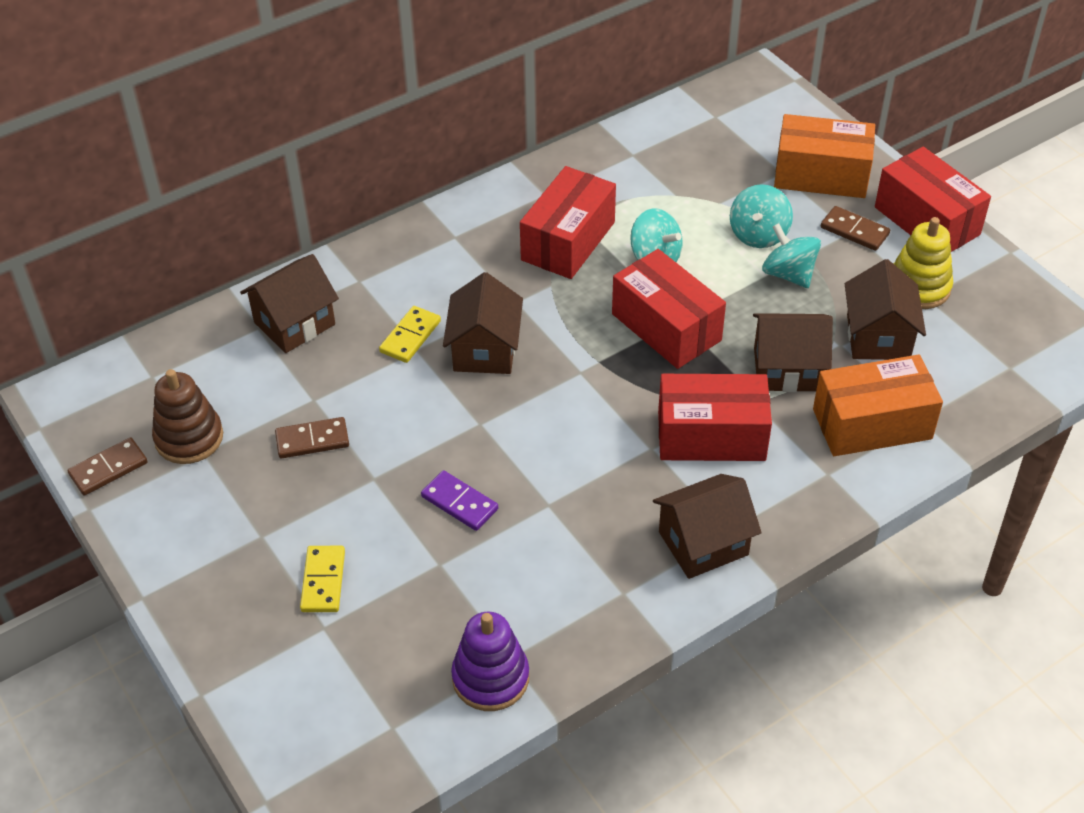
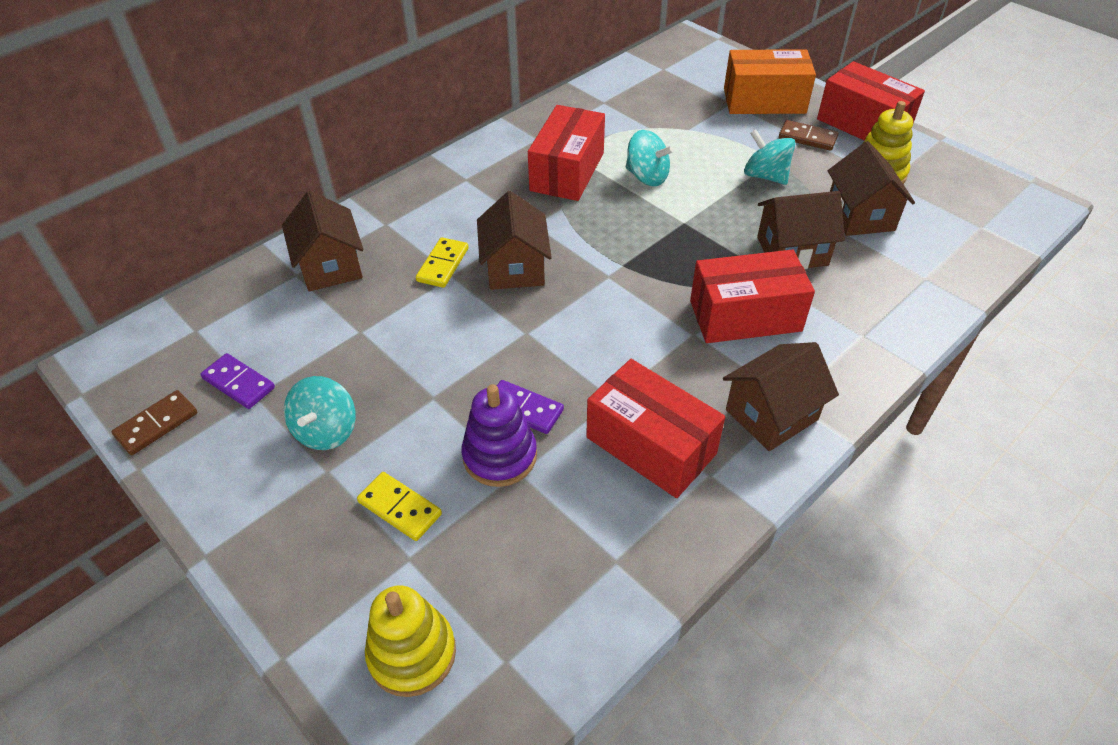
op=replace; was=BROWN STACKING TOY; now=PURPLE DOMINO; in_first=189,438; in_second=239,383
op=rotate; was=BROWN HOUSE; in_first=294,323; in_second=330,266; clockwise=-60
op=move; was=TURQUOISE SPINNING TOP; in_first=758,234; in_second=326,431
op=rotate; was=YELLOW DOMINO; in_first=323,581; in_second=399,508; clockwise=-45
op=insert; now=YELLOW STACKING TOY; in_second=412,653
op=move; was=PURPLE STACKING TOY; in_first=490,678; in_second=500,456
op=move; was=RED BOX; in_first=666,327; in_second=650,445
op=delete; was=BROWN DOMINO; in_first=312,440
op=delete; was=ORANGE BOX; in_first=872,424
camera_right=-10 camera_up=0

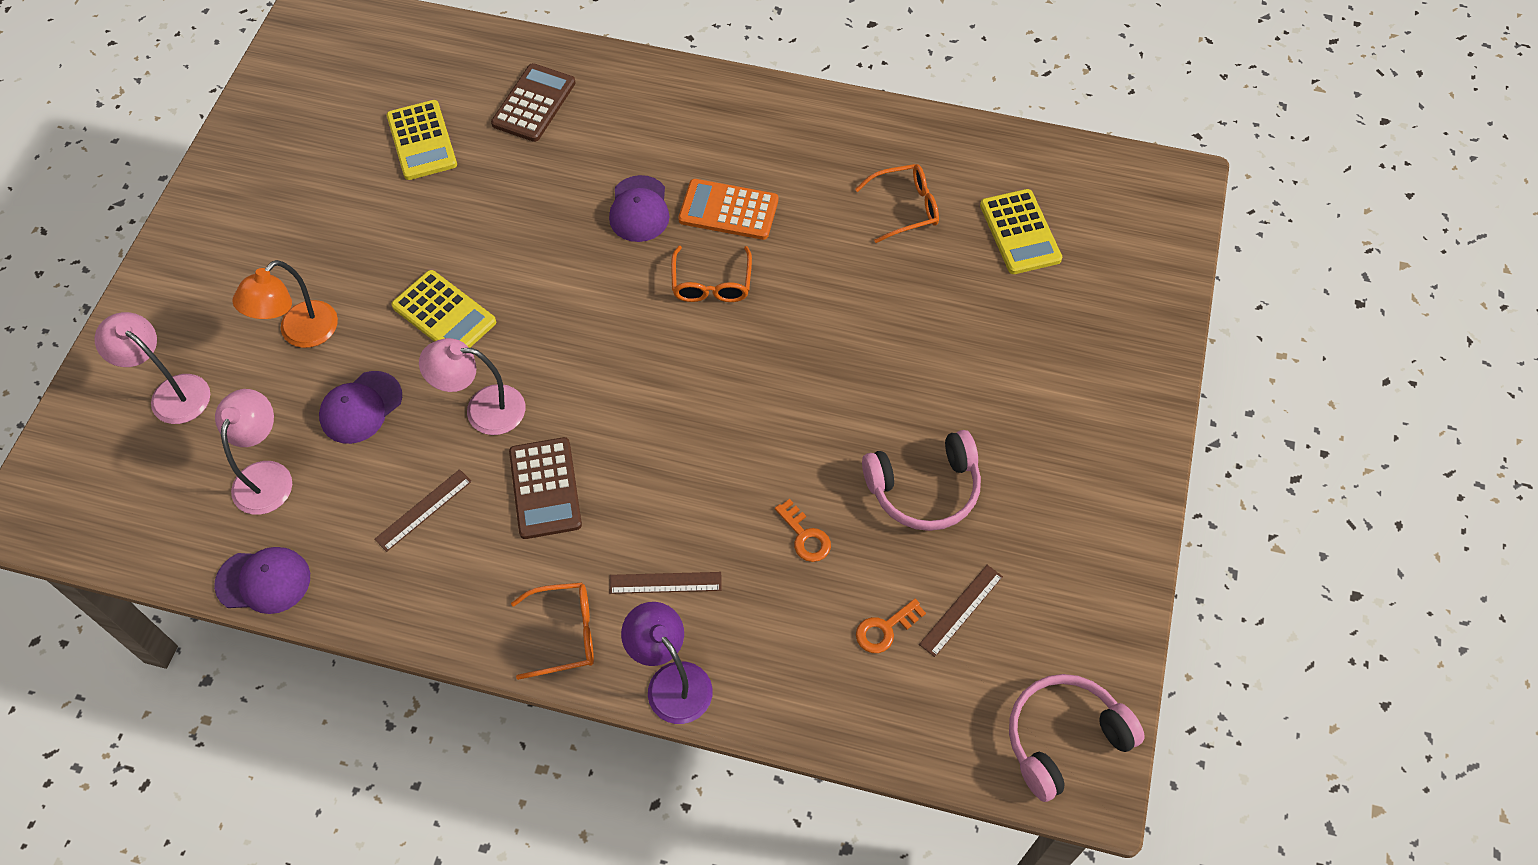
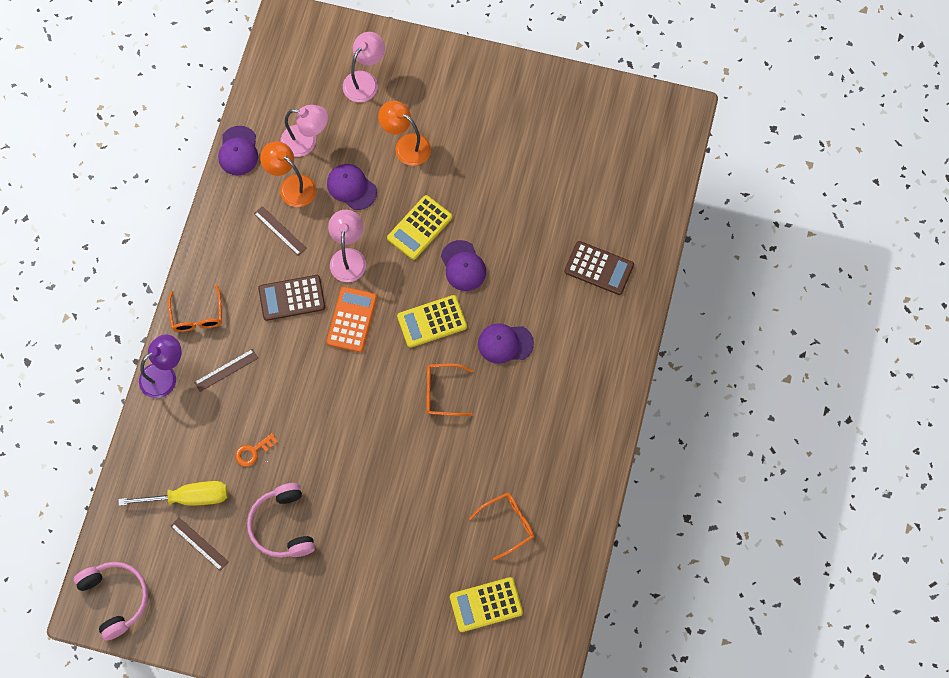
op=replace; was=ORANGE KEY; now=YELLOW SCREWDRIVER; in_first=885,629; in_second=189,497
op=rotate; was=BROWN RULER; in_first=665,583; in_second=226,370; clockwise=60
op=insert; now=ORANGE LAMP; in_second=291,186
op=move; was=ORANGE CALCULATOR; in_first=728,210; in_second=352,319
op=move; was=YELLOW CALCULATOR; in_first=422,141; in_second=432,321
op=insert; now=PURPLE CAP; in_second=463,266
op=rotate; was=ORANGE GLASSES; in_first=905,208; in_second=507,524; clockwise=-105
camera_right=90 camera_up=10

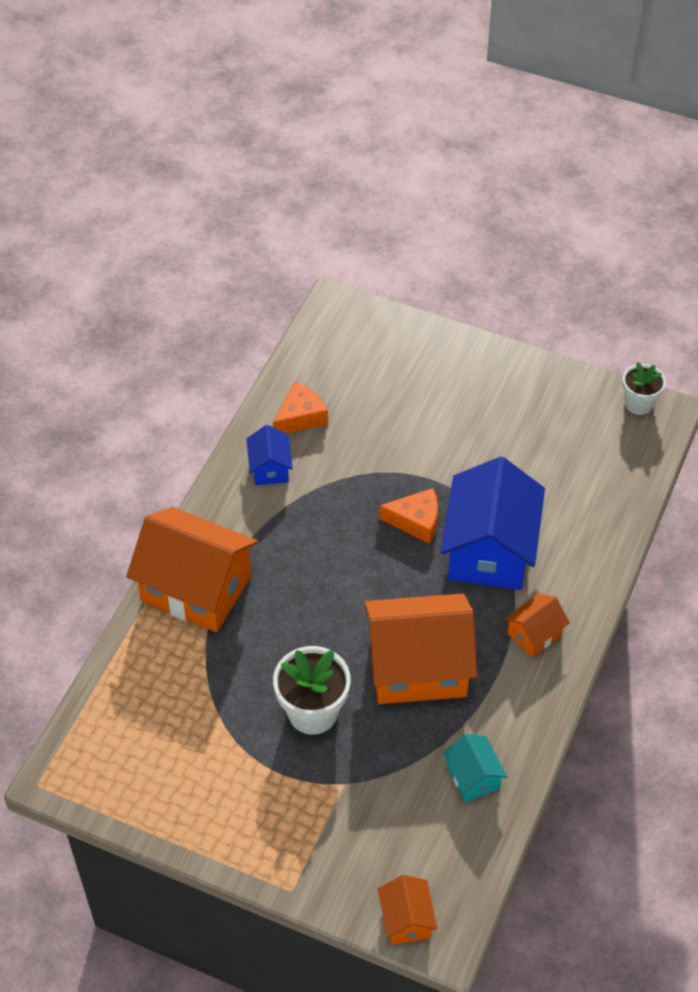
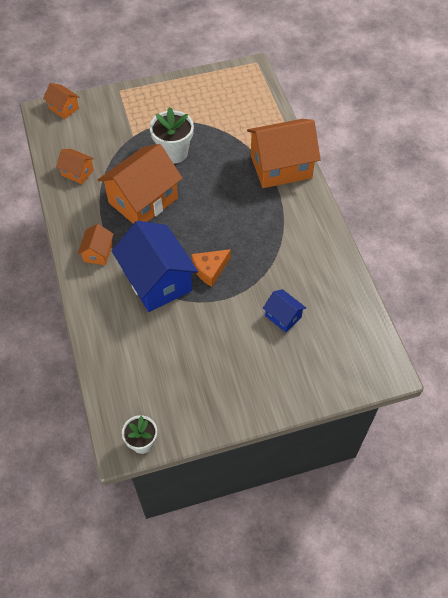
op=recolor; was=TURQUOISE HOUSE; now=ORANGE HOUSE; in_first=473,777; in_second=77,172
op=move; was=BLUE HOUSE; in_first=270,468; in_second=283,316
op=delete; was=ORANGE CHEESE; in_first=300,417
camera_right=140 camera_up=5

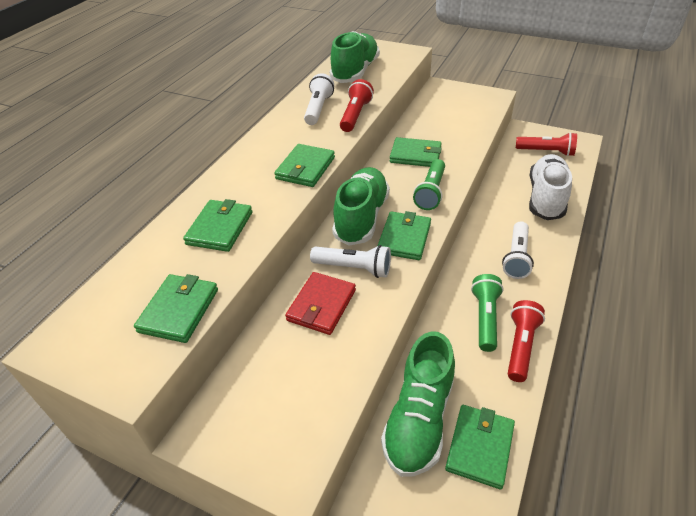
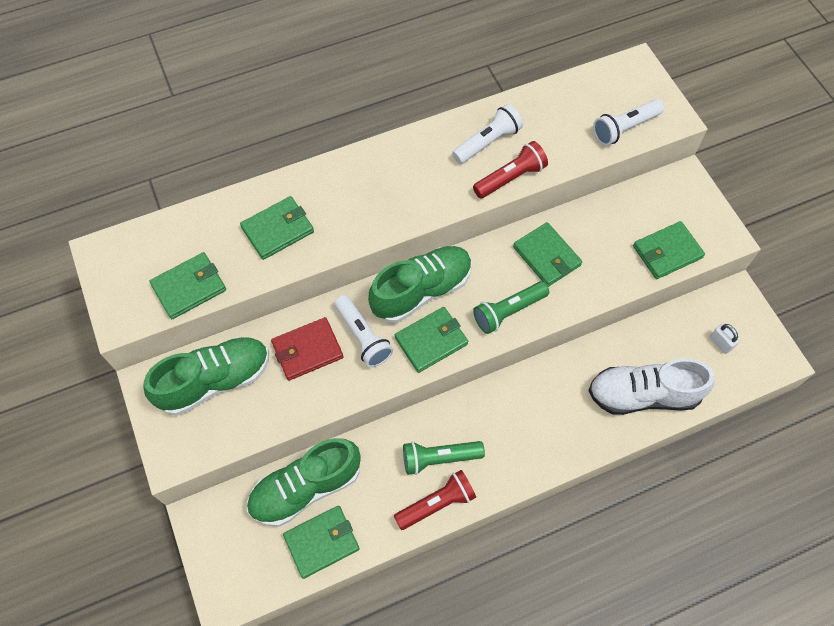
op=move; was=GREEN SHOE; in_first=355,72; in_second=215,381
op=rotate; was=GREEN FLASHLIGHT; in_first=485,318; in_second=439,458; clockwise=-150
op=rotate; was=WHITE SHOE; in_first=546,198; in_second=643,395; clockwise=-150
op=move; was=WHITE FLASHLIGHT; in_first=516,257; in_second=624,128
op=move; was=GREEN WALLET; in_first=305,168; in_second=667,252
op=replace; was=RED FLASHLIGHT; now=WHITE PADLOCK; in_first=546,152; in_second=720,343
camera_right=40 camera_up=20

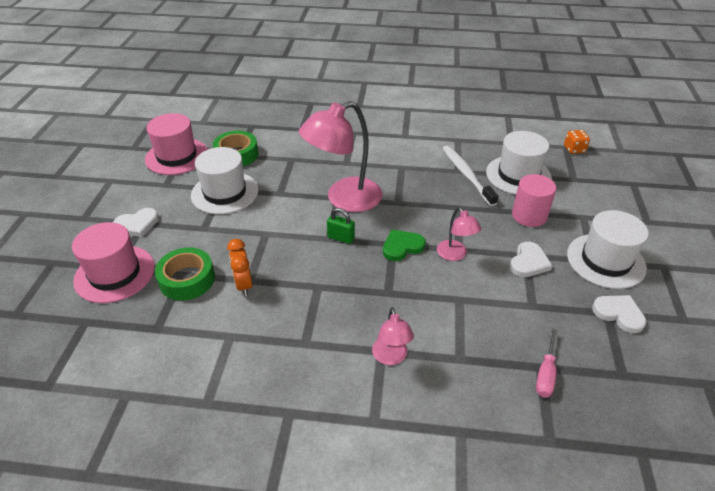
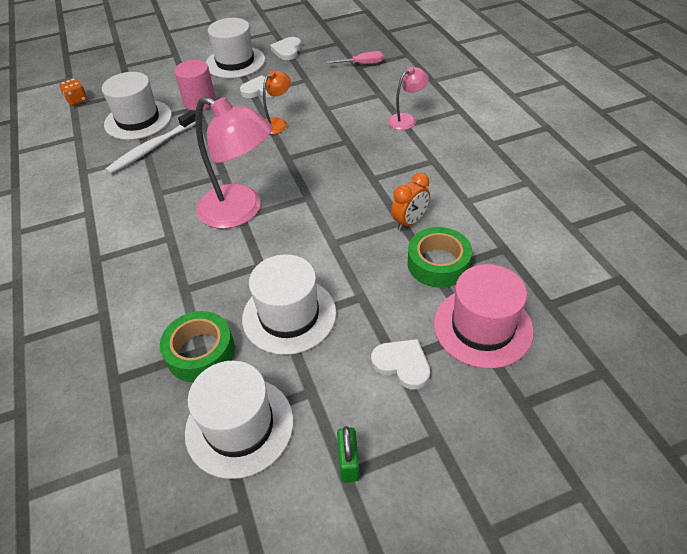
op=recolor; was=PINK HAT; now=WHITE HAT; in_first=177,156; in_second=239,426
op=recolor; was=PINK LAMP; now=ORANGE LAMP; in_first=455,255; in_second=277,123
op=move; was=GREEN PADLOCK; in_first=341,238; in_second=349,462
op=delete; was=GREEN HEART; in_first=402,247
camera_right=-115 camera_up=5

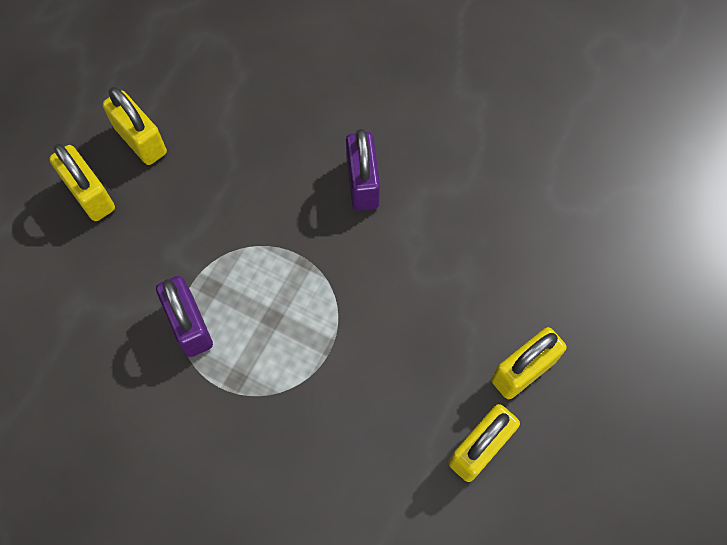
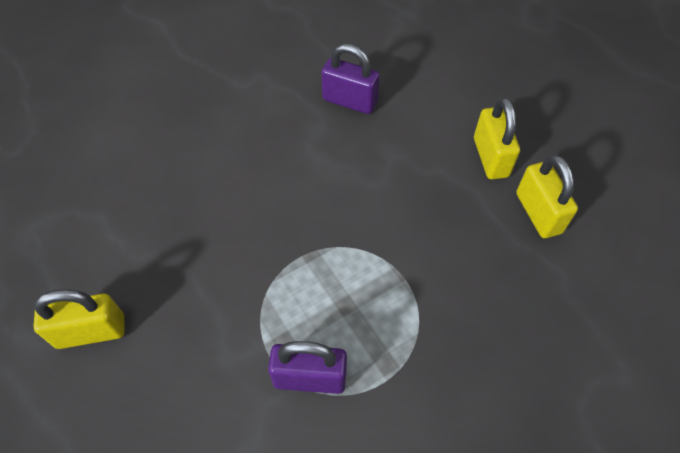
op=move; was=PURPLE PADLOCK; in_first=362,183; in_second=349,101
op=delete; was=YELLOW PADLOCK; in_first=90,195
camera_right=-60 camera_up=-10

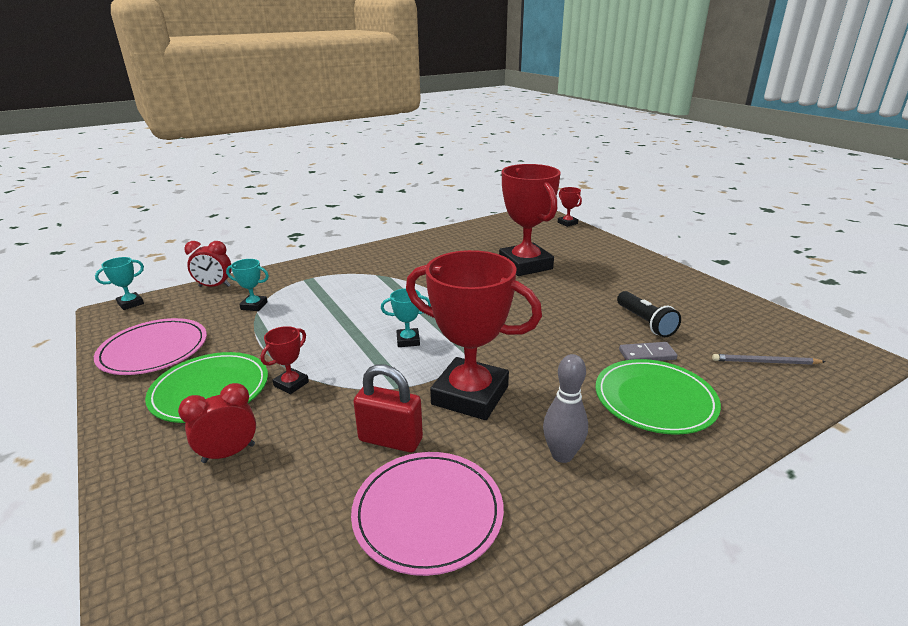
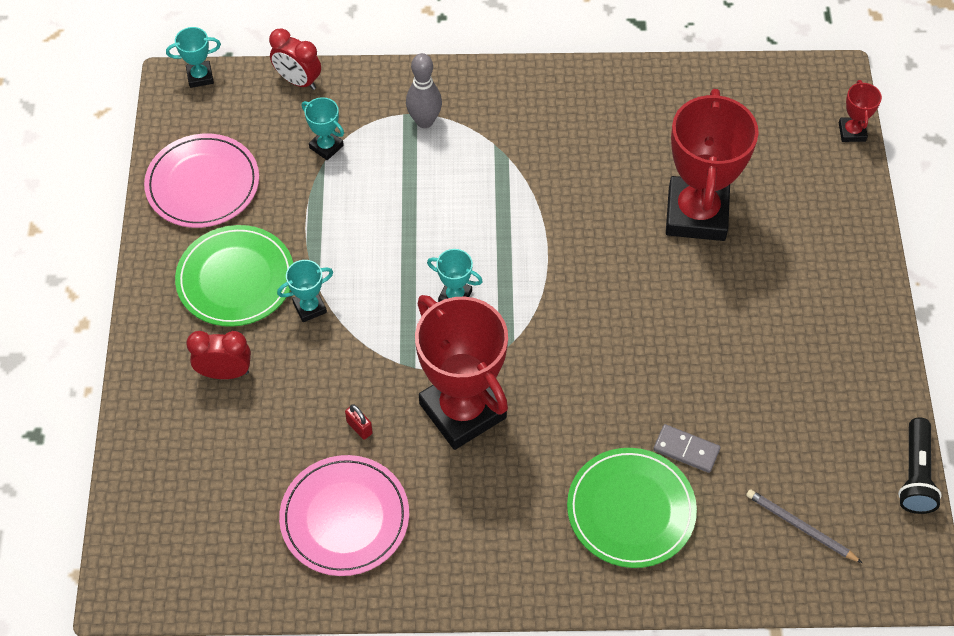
op=recolor; was=RED TROPHY; now=TURQUOISE TROPHY; in_first=291,384; in_second=309,307
op=resize; was=RED PADLOCK; in_first=390,440; in_second=359,427; ratio=0.48
op=move; was=GREY BOWLING PIN; in_first=562,455; in_second=424,121
op=move; was=BLACK FLASHLIGHT; in_first=645,322; in_second=915,474
camera_right=30 camera_up=30

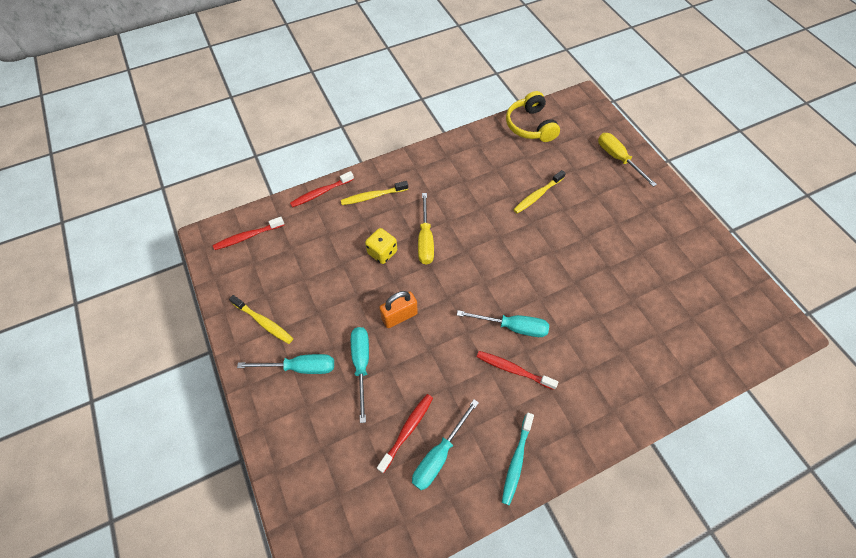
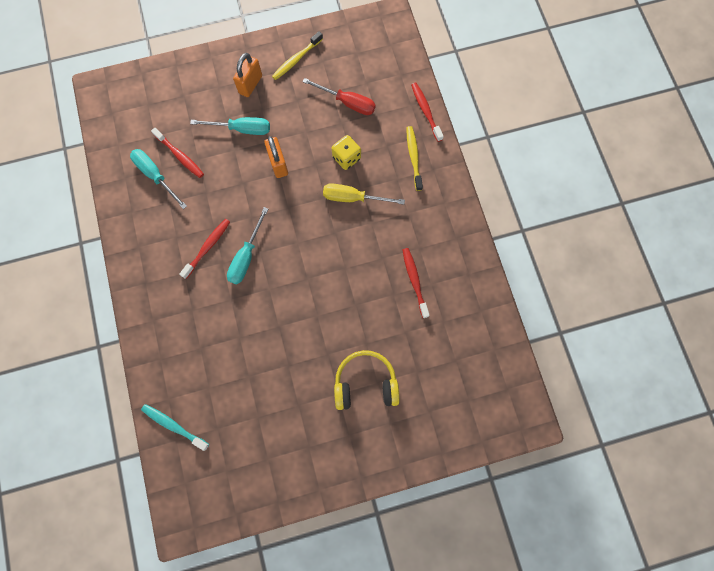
op=move; was=TURQUOISE TOOTHBRUSH; in_first=516,461; in_second=174,425
op=replace; was=TURQUOISE SCREWDRIVER; now=ORANGE PADLOCK; in_first=300,367; in_second=250,84
op=insert; now=RED SCREWDRIVER; in_second=347,103
op=move; was=YELLOW HEADPHONES; in_first=530,126; in_second=365,383
op=move; was=RED TOOTHBRUSH; in_first=247,236; in_second=414,281
op=delete; was=YELLOW TOOTHBRUSH; in_first=537,195
op=delete; was=YELLOW SCREWDRIVER; in_first=617,158
camera_right=100 camera_up=15

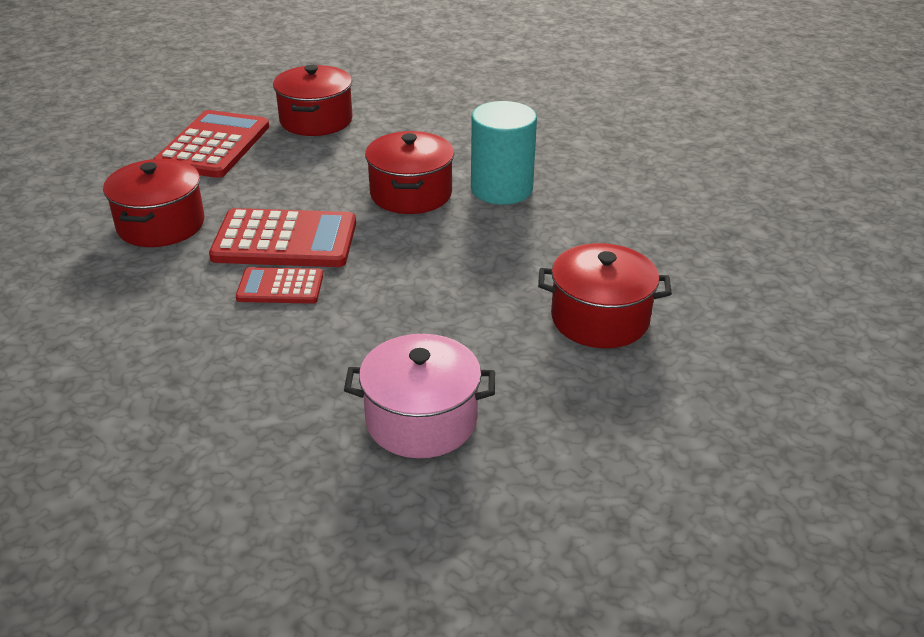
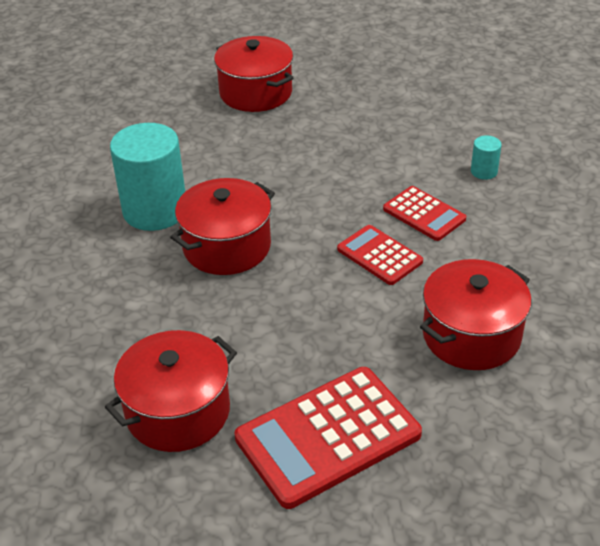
op=resize; was=RED CALCULATOR; in_first=285,240; in_second=379,255; ratio=0.56
op=insert; now=TURQUOISE CYLINDER; in_second=484,171
op=delete; was=PINK POT; in_first=421,420
camera_right=-135 camera_up=5

